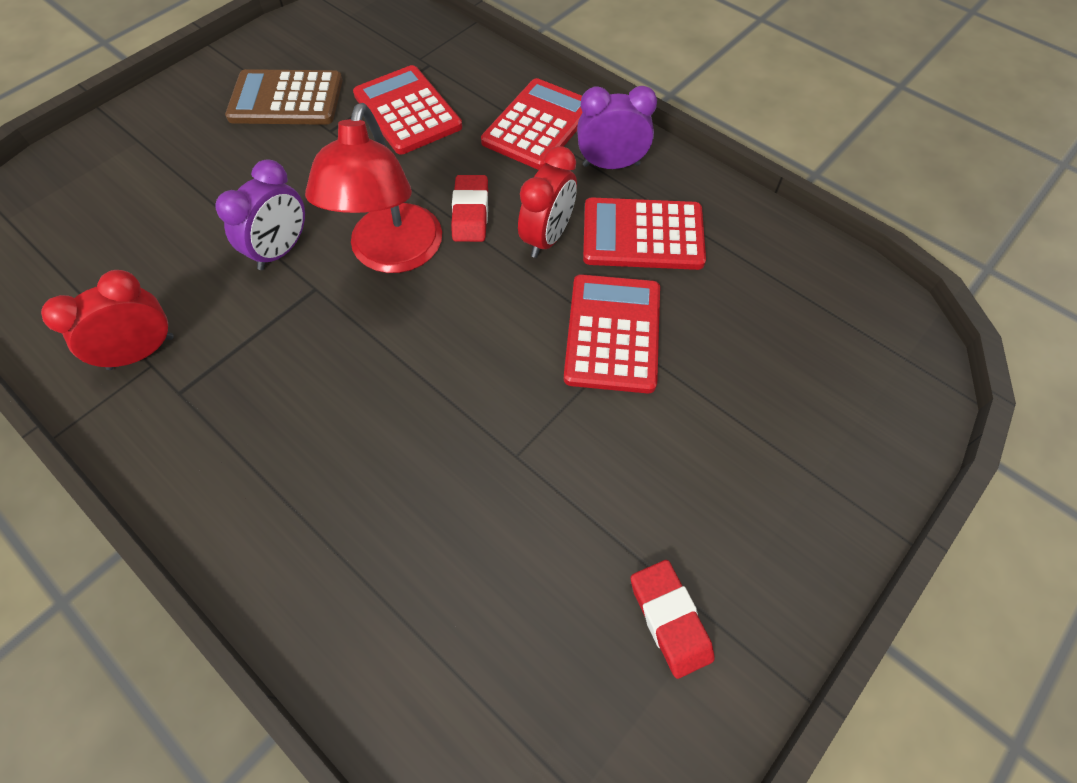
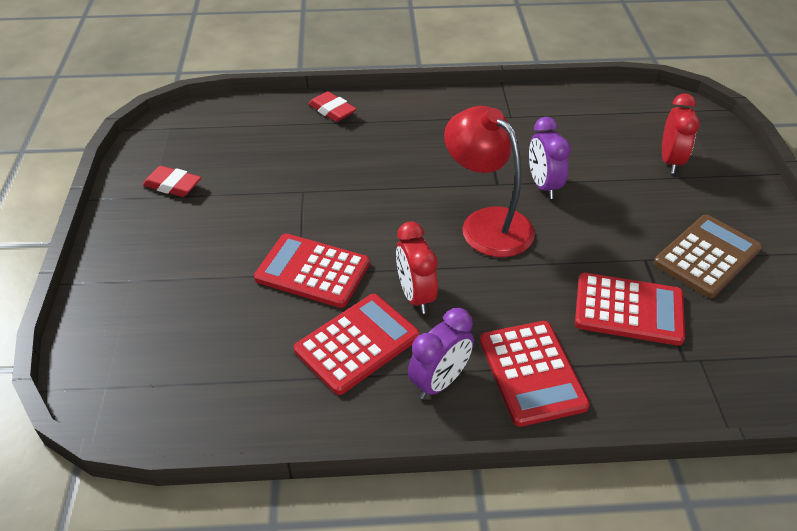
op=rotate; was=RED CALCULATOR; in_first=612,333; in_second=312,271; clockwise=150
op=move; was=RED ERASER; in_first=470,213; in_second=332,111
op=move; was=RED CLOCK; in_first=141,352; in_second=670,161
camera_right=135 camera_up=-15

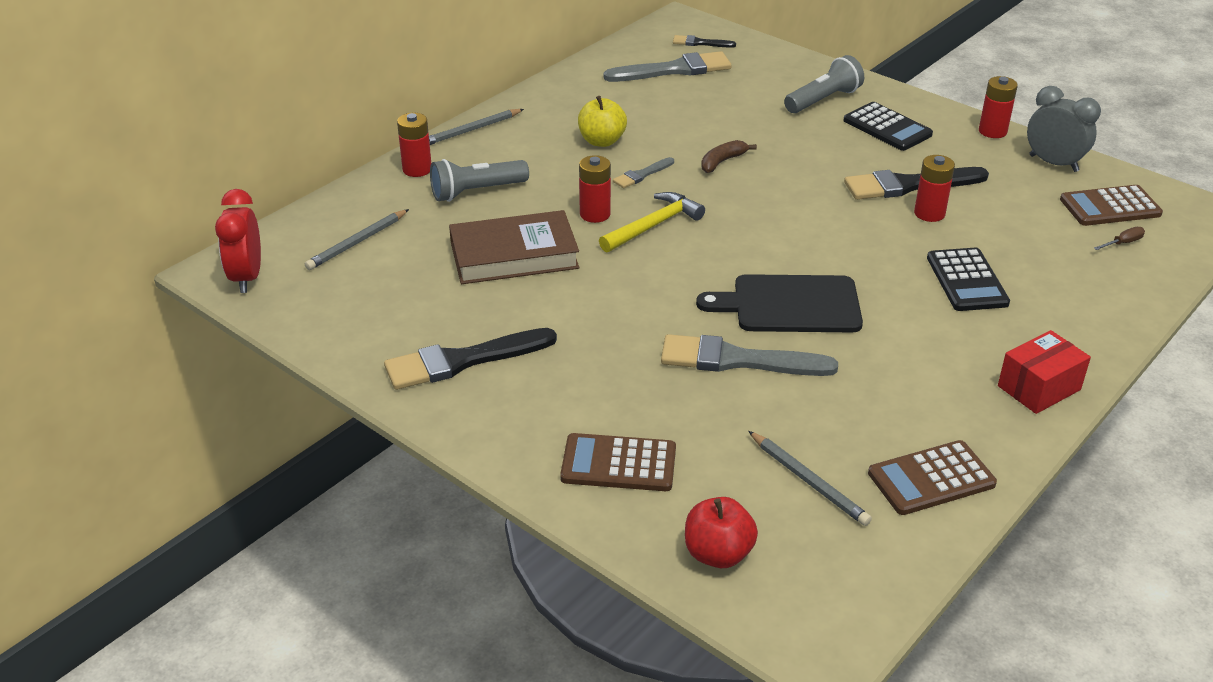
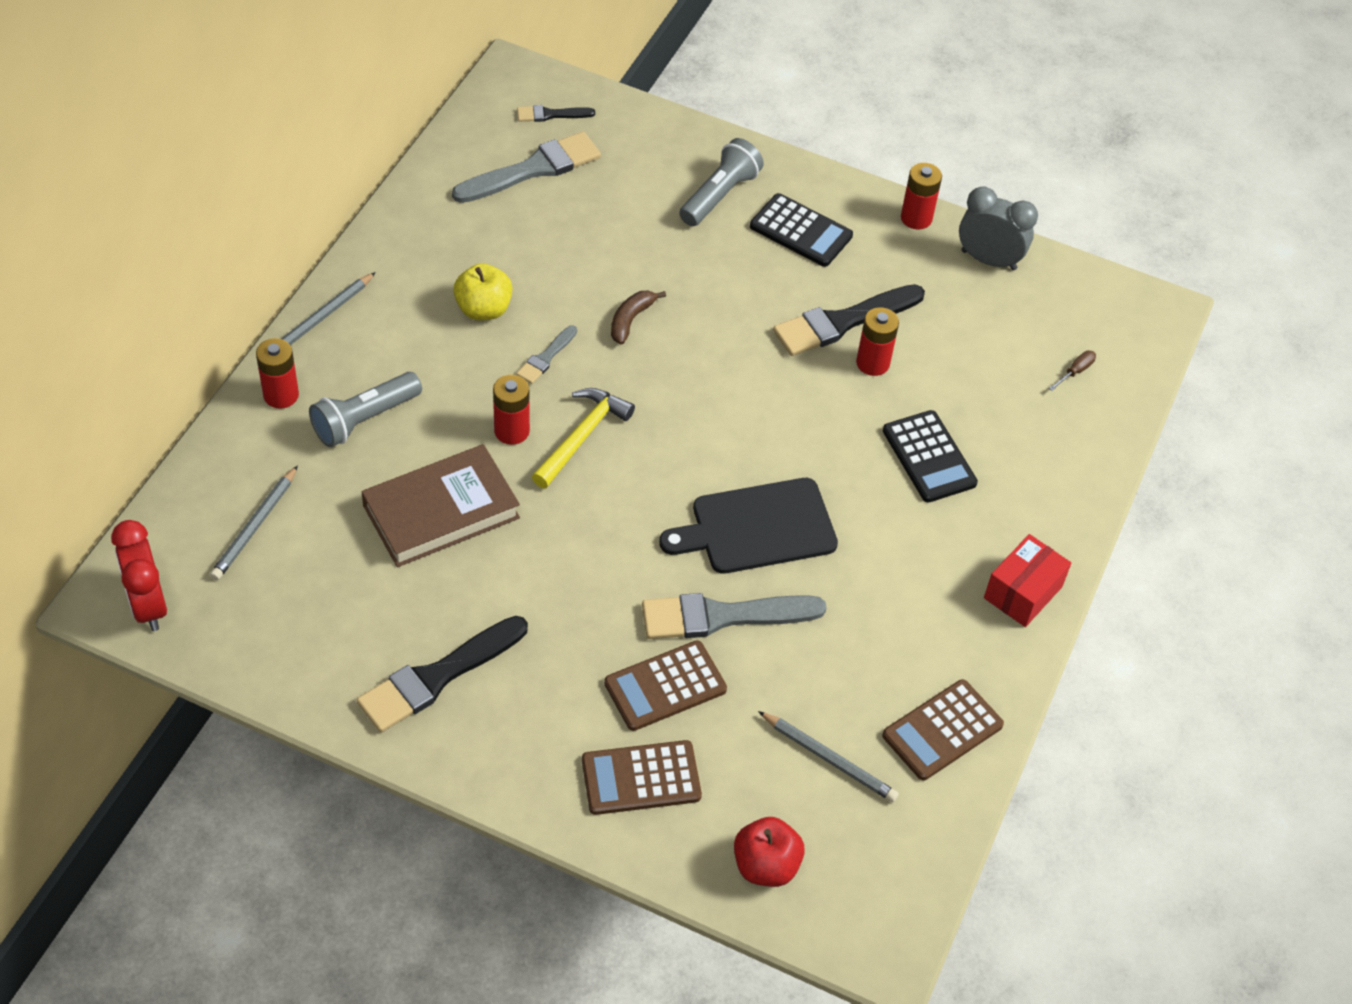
op=move; was=BROWN CALCULATOR; in_first=1110,207; in_second=665,686
camera_right=-20 camera_up=15

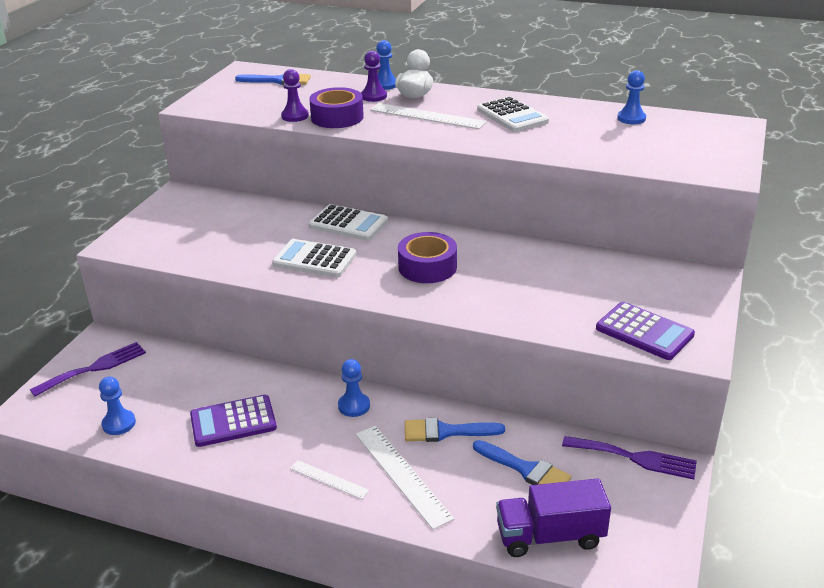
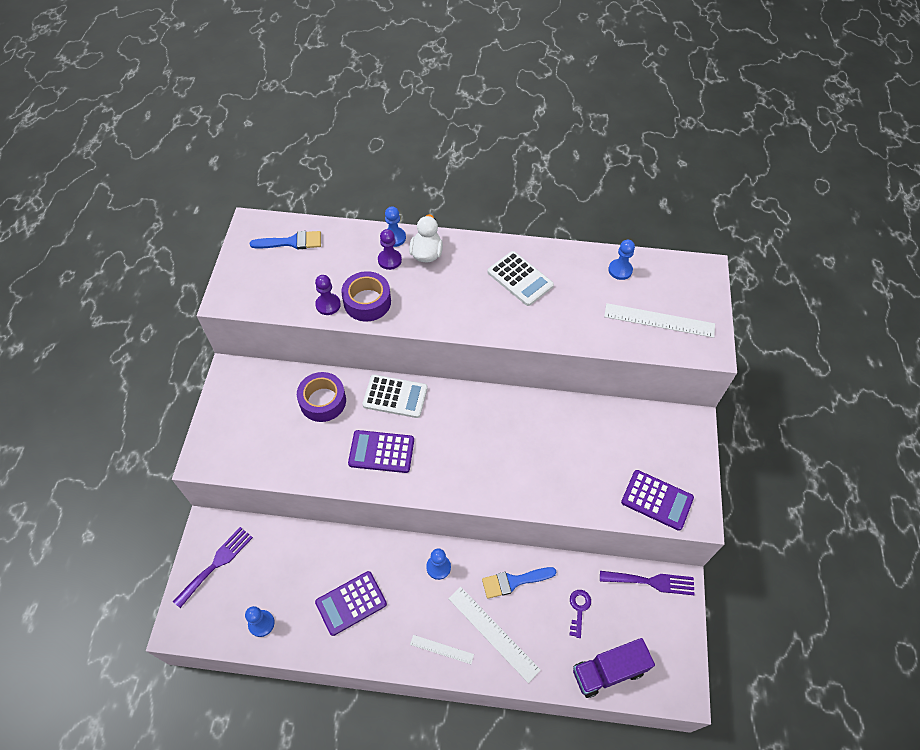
op=move; was=PURPLE TAPE; in_first=427,267; in_second=323,401
op=recolor; was=WHITE CALCULATOR; now=PURPLE CALCULATOR; in_first=314,259; in_second=381,452
op=replace; was=BLUE BRUSH; now=PURPLE KEY; in_first=525,469; in_second=579,609
op=move; was=WHITE RULER; in_first=427,116; in_second=659,320
camera_right=-15 camera_up=25

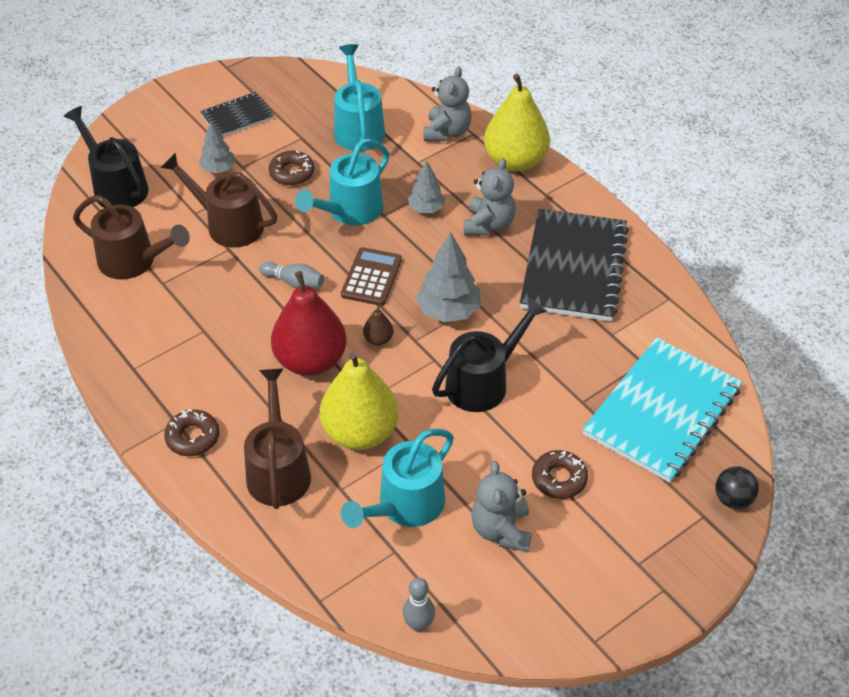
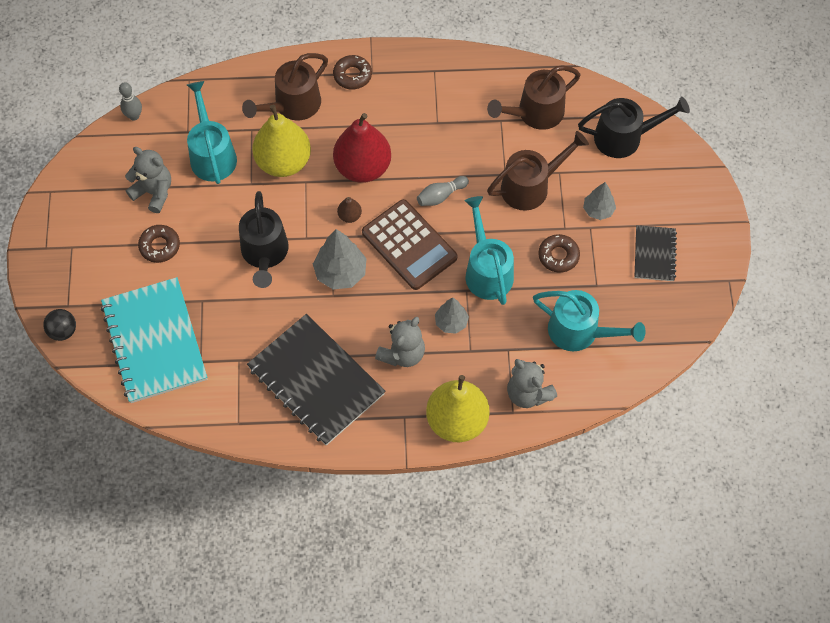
op=rotate; was=BROWN WATERING CAN; in_first=278,469; in_second=292,106; clockwise=105
op=resize; was=BROWN CALCULATOR; in_first=371,277; in_second=409,245; ratio=1.51
op=rotate; was=GREY TEDDY BEAR; in_first=488,225; in_second=402,353; clockwise=-105
camera_right=125 camera_up=15

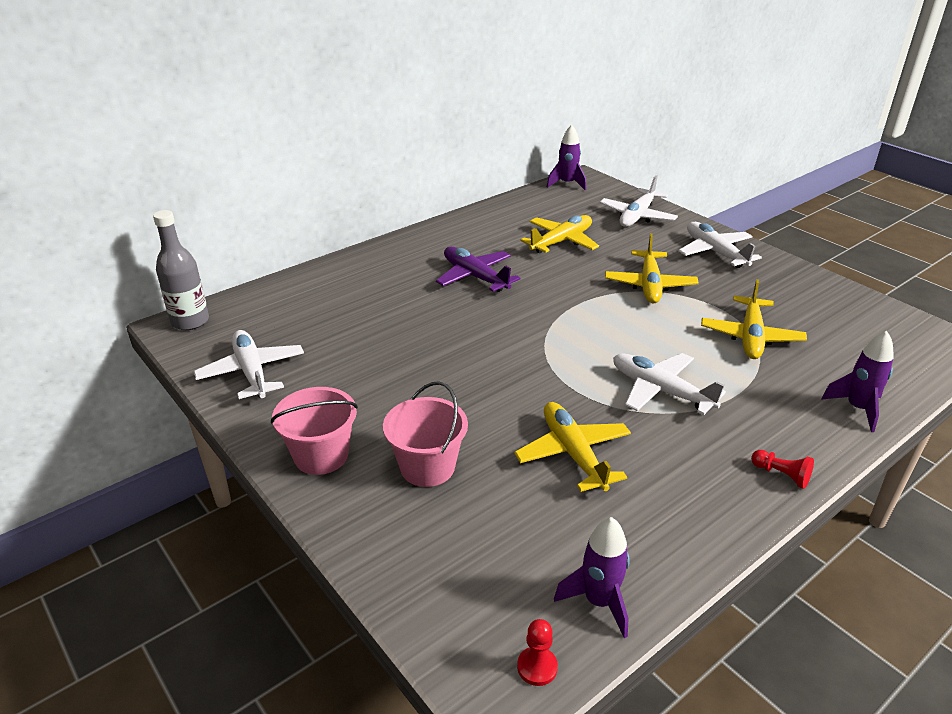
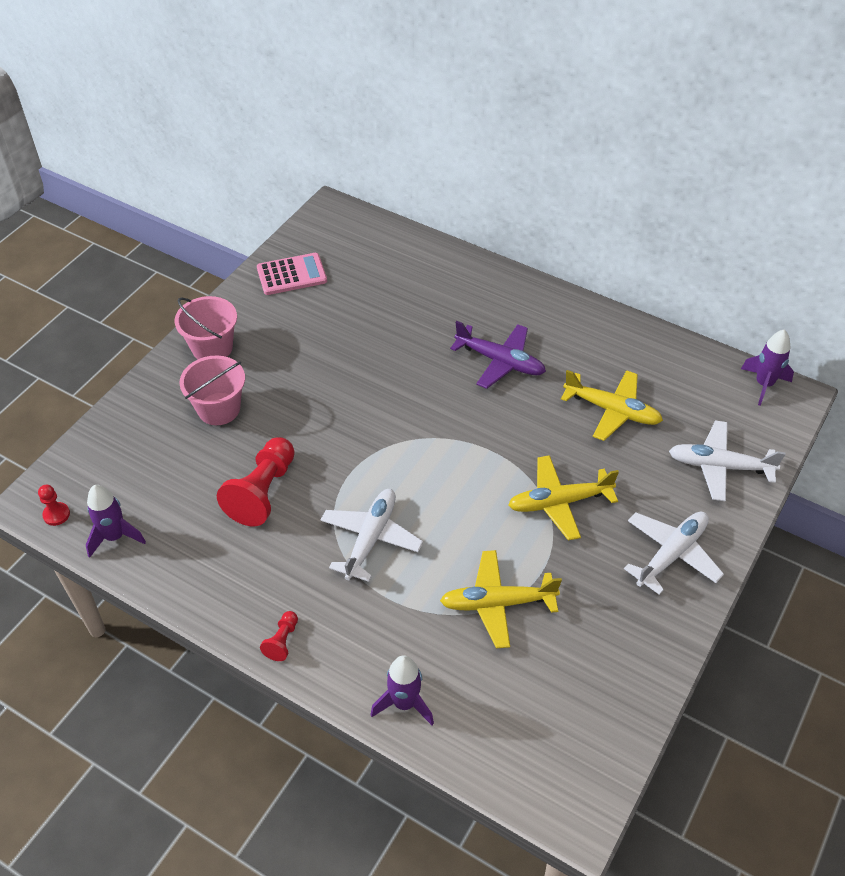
op=replace; was=YELLOW PLANE; now=RED PAWN; in_first=573,453; in_second=262,492
op=replace; was=WHITE PLANE; now=PINK CALCULATOR; in_first=252,372; in_second=292,275
op=rotate; was=PURPLE PLANE; in_first=475,277; in_second=500,361; clockwise=90
op=delete; was=GREY BOTTLE; in_first=190,321
camera_right=70 camera_up=15

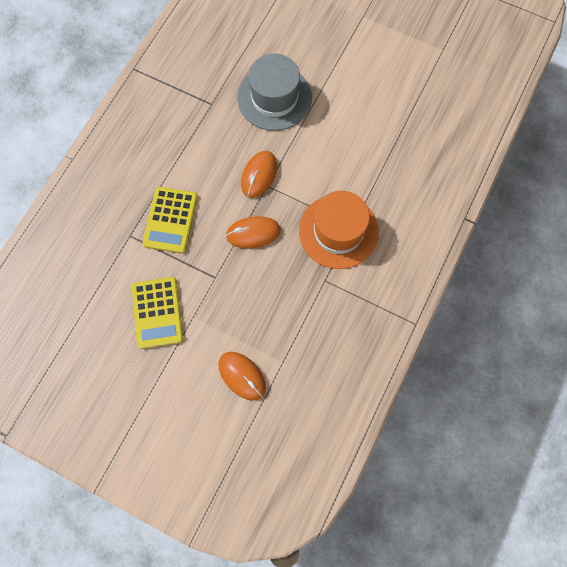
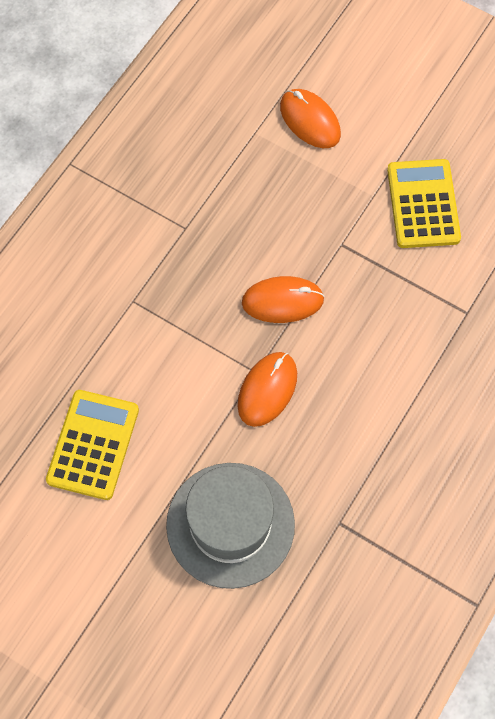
op=move; was=YELLOW CALCULATOR; in_first=170,220; in_second=93,445
op=delete; was=ORANGE HAT; in_first=338,231
camera_right=-175 camera_up=-5

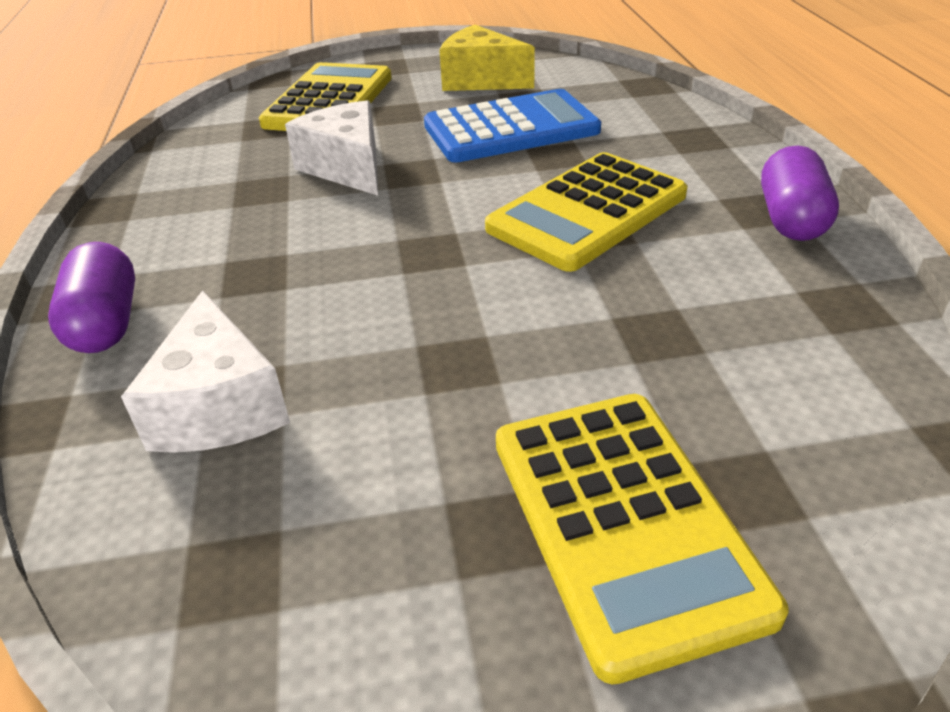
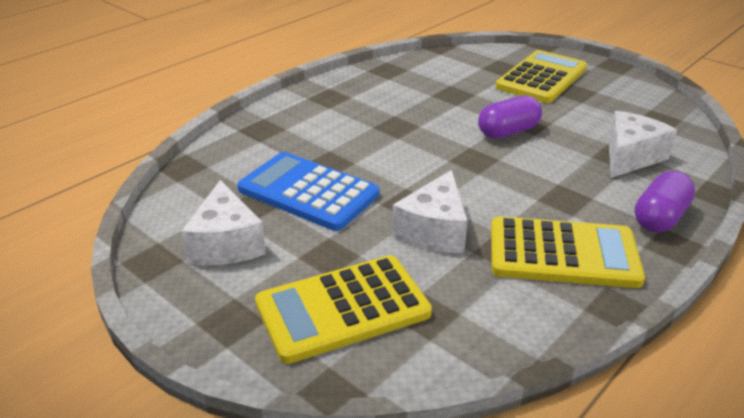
op=recolor; was=YELLOW CHEESE; now=WHITE CHEESE; in_first=481,80; in_second=226,243
op=move; was=PURPLE CAPSULE; in_first=791,219; in_second=508,132
op=move; was=YELLOW CALCULATOR; in_first=587,212; in_second=563,254
camera_right=-130 camera_up=-5

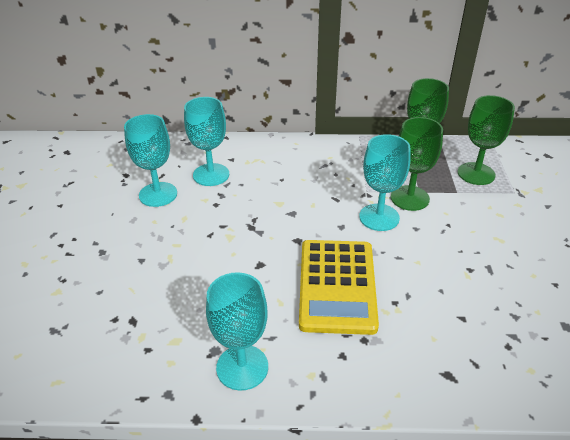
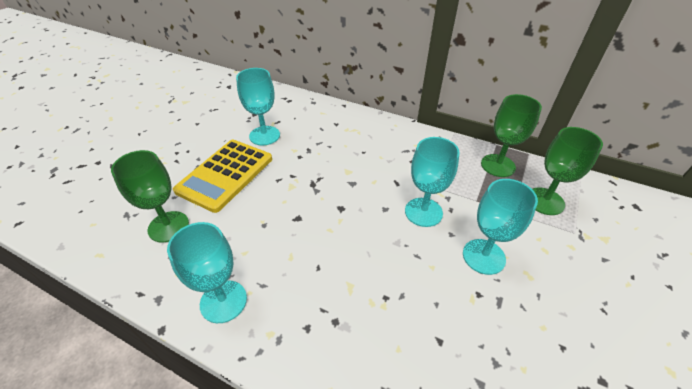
op=move; was=GREEN GOBLET; in_first=409,198; in_second=168,226
op=move; was=YELLOW CALCULATOR; in_first=337,286; in_second=225,175
op=move; was=TURQUOISE GOBLET; in_first=211,175; in_second=483,256
camera_right=25 camera_up=5

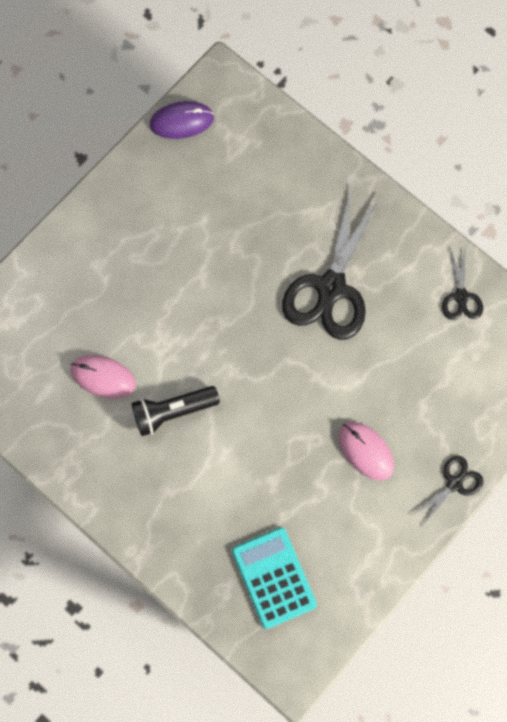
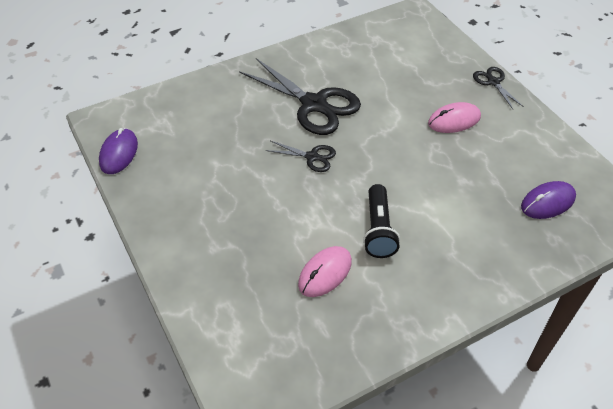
op=move; was=BLACK SCISSORS; in_first=461,297; in_second=312,157
op=replace; was=TURQUOISE CALCULATOR; now=PURPLE MOUSE; in_first=273,577; in_second=547,202
camera_right=-70 camera_up=-25

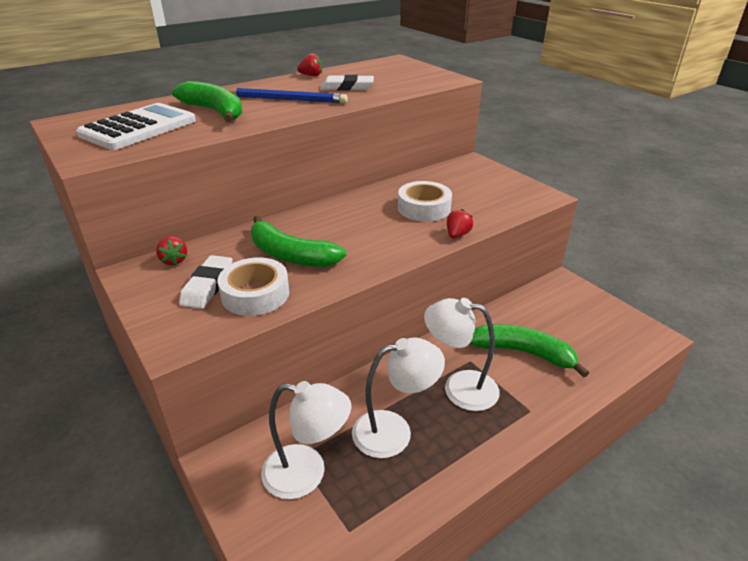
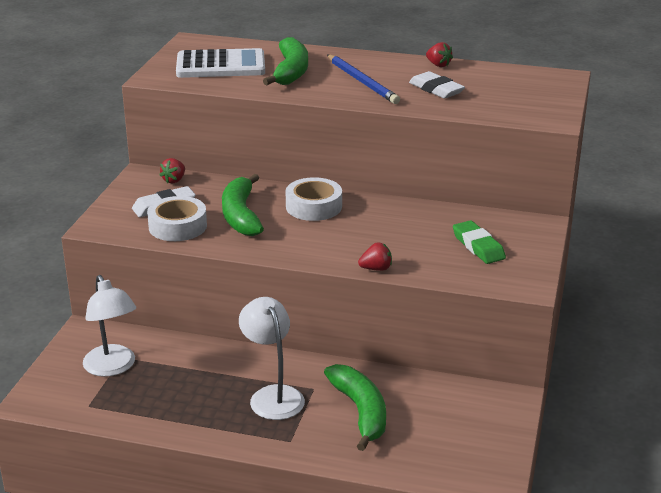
op=move; was=WHITE TAPE; in_first=424,208; in_second=313,206
op=insert; now=GREEN ERASER; in_second=478,246
op=delete; was=WHITE LAMP; in_first=394,431
camera_right=50 camera_up=-5

